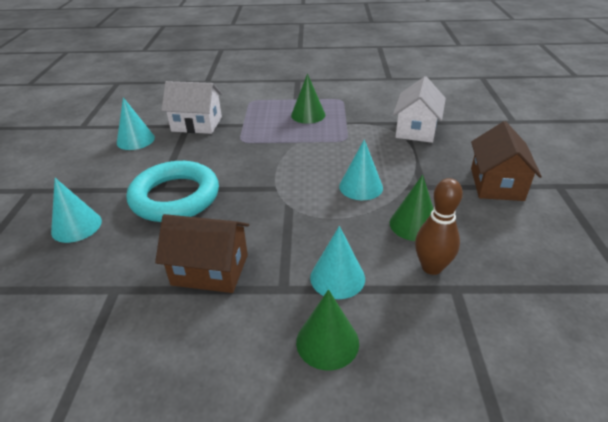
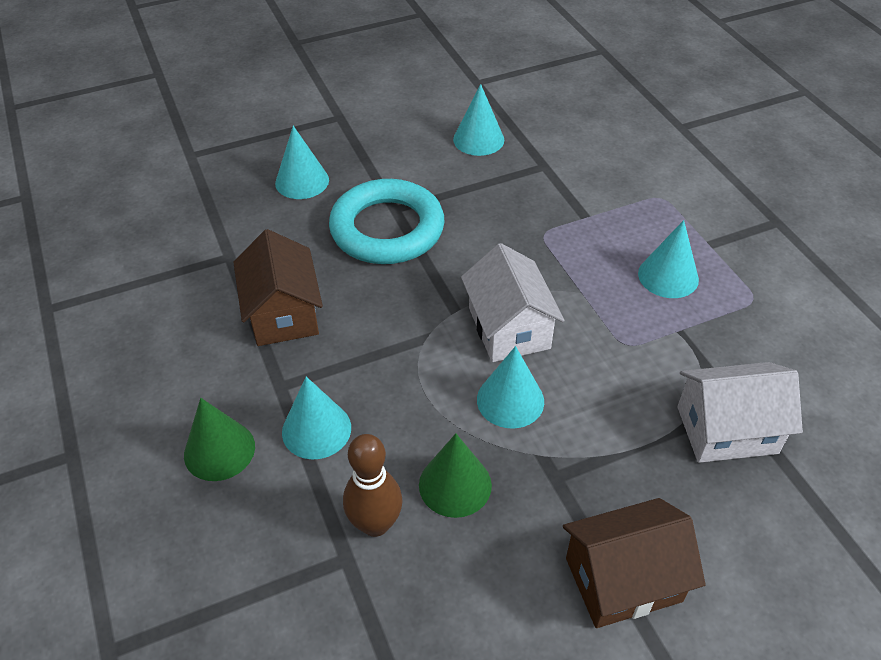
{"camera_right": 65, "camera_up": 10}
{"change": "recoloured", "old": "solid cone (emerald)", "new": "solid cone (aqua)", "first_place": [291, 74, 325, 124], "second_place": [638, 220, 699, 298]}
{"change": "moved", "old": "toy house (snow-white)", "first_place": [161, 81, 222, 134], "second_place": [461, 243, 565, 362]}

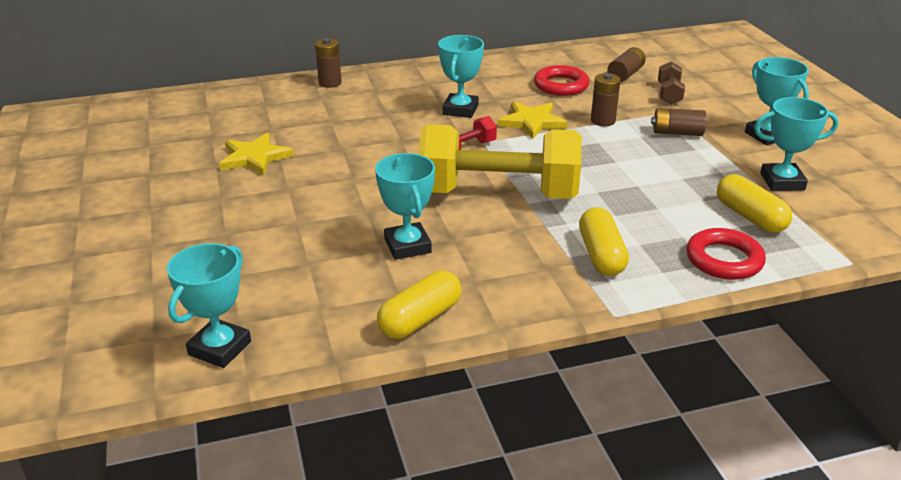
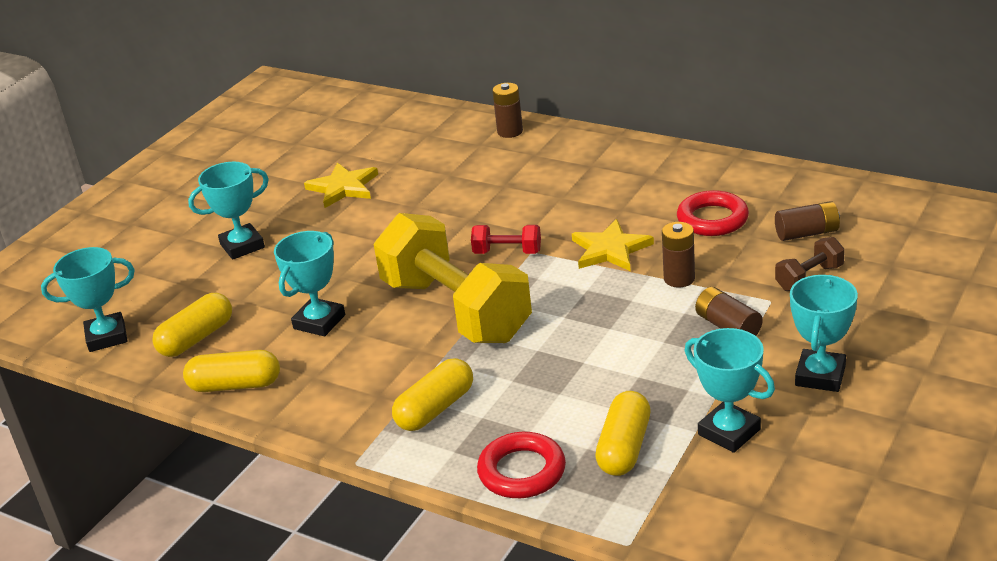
{"camera_right": 50, "camera_up": 0}
{"change": "moved", "old": "trophy (aqua)", "first_place": [438, 35, 484, 118], "second_place": [188, 162, 269, 260]}
{"change": "added", "new": "capsule (yellow)", "second_place": [152, 293, 232, 357]}

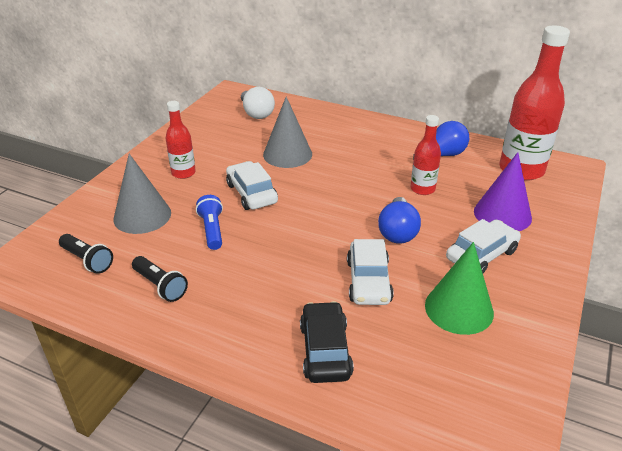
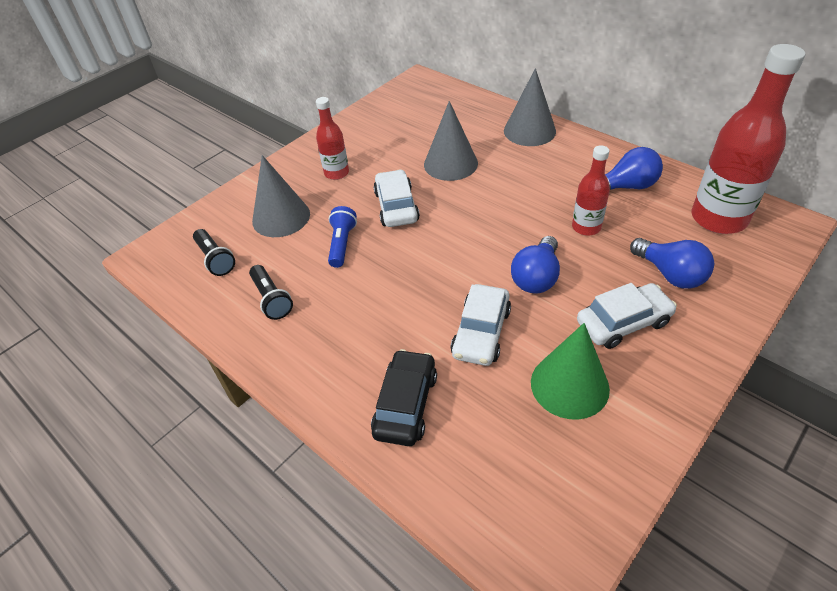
{"camera_right": 20, "camera_up": 10}
{"change": "removed", "old": "bulb (snow-white)", "first_place": [241, 87, 275, 119]}
{"change": "replaced", "old": "solid cone (purple)", "new": "bulb (blue)", "first_place": [474, 152, 532, 231], "second_place": [630, 238, 714, 289]}
{"change": "added", "new": "solid cone (grey)", "second_place": [504, 68, 556, 146]}

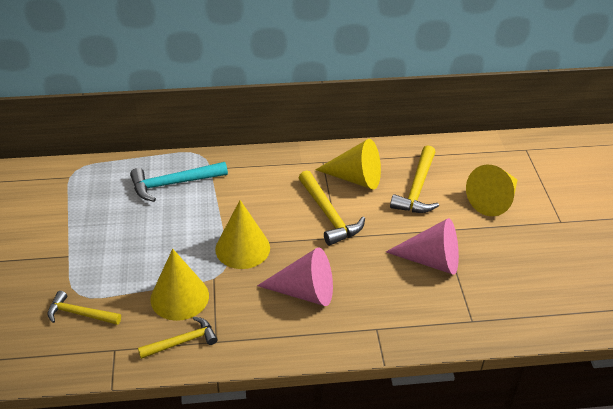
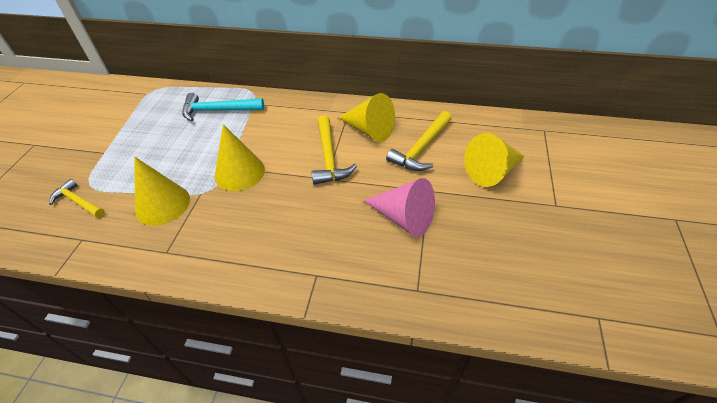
{"camera_right": 20, "camera_up": 5}
{"change": "removed", "old": "solid cone (pink)", "first_place": [257, 247, 333, 306]}
{"change": "removed", "old": "hammer (yellow)", "first_place": [138, 317, 218, 359]}

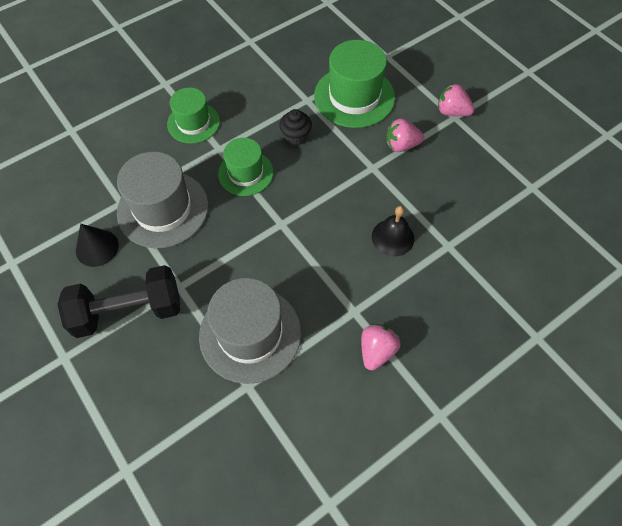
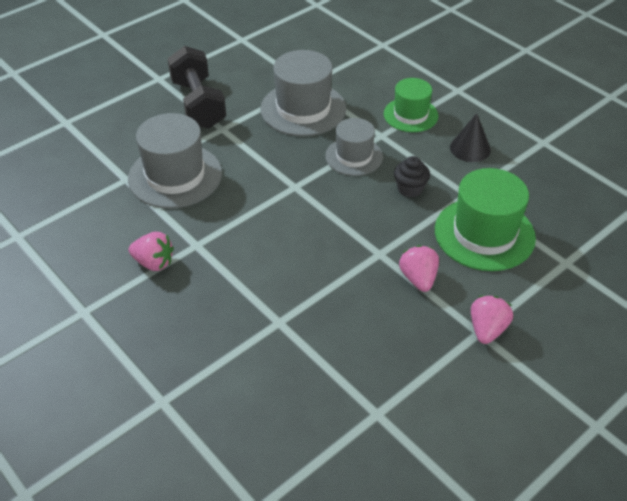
{"camera_right": 85, "camera_up": -15}
{"change": "recoloured", "old": "hat (emerald)", "new": "hat (grey)", "first_place": [218, 138, 273, 196], "second_place": [325, 118, 383, 176]}
{"change": "removed", "old": "school bell (jet-black)", "first_place": [372, 206, 414, 256]}
{"change": "moved", "old": "solid cone (jet-black)", "first_place": [76, 224, 119, 267], "second_place": [450, 113, 491, 162]}

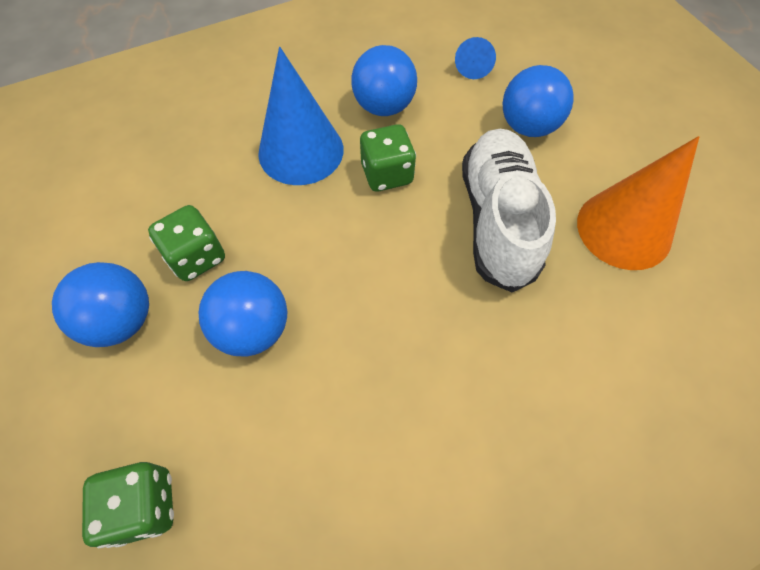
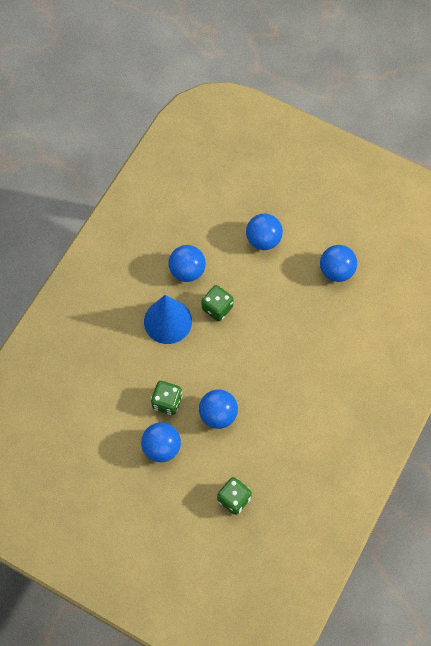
{"camera_right": -35, "camera_up": 5}
{"change": "removed", "old": "solid cone (blue)", "first_place": [455, 37, 496, 79]}
{"change": "removed", "old": "shoe (snow-white)", "first_place": [462, 129, 556, 293]}
{"change": "replaced", "old": "solid cone (orange-coloured)", "new": "play ball (blue)", "first_place": [577, 136, 699, 270], "second_place": [320, 245, 357, 282]}

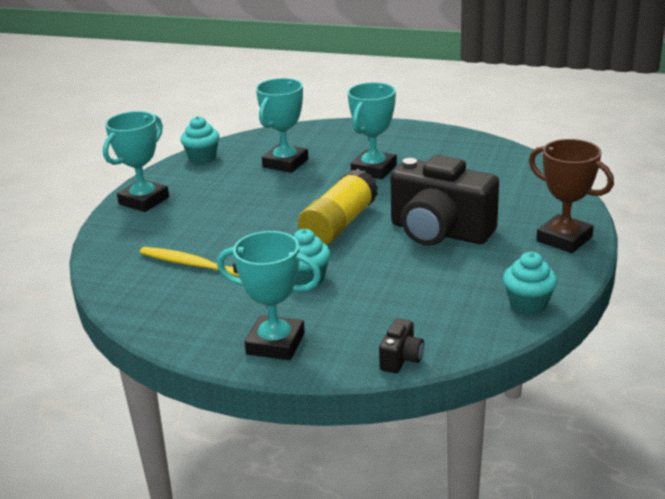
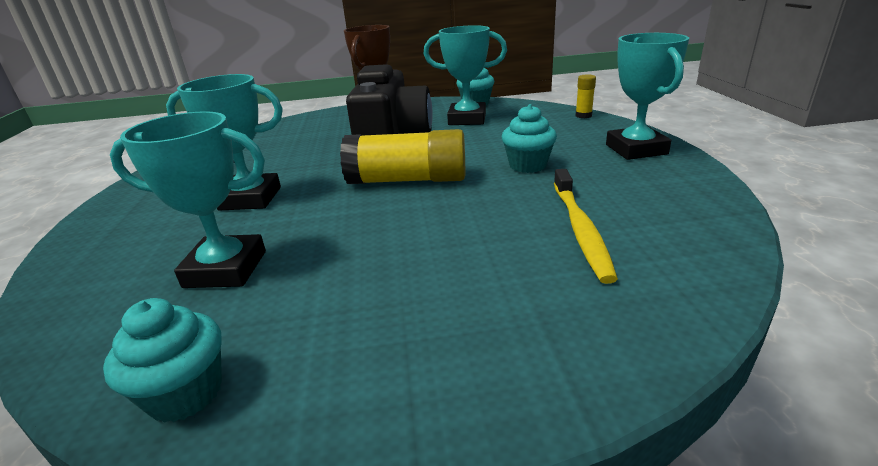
{"camera_right": -115, "camera_up": 0}
{"change": "moved", "old": "trophy (aqua)", "first_place": [103, 111, 169, 212], "second_place": [423, 25, 507, 125]}
{"change": "replaced", "old": "compact camera (jet-black)", "new": "stick of glue (yellow)", "first_place": [379, 319, 424, 373], "second_place": [575, 74, 596, 118]}

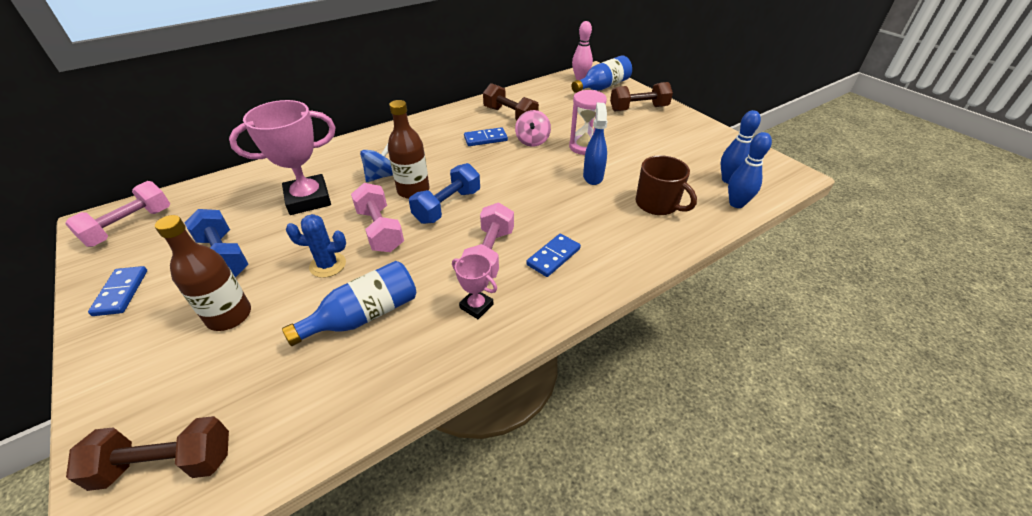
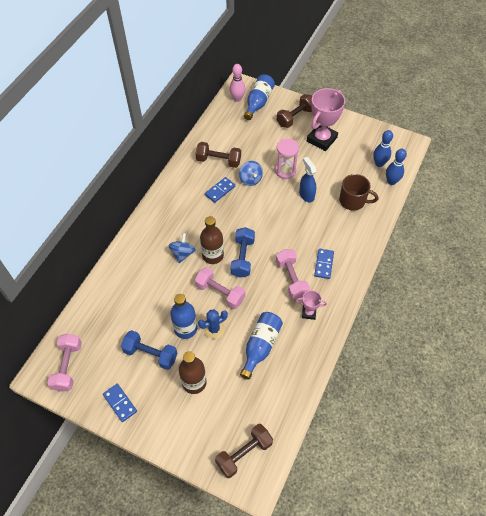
{"camera_right": -30, "camera_up": 15}
{"change": "moved", "old": "trophy (pink)", "first_place": [229, 100, 336, 215], "second_place": [307, 88, 345, 151]}
{"change": "recoloured", "old": "spinning top (pink)", "new": "spinning top (blue)", "first_place": [515, 110, 551, 147], "second_place": [239, 161, 263, 186]}
{"change": "added", "new": "drink bottle (blue)", "second_place": [170, 294, 197, 339]}

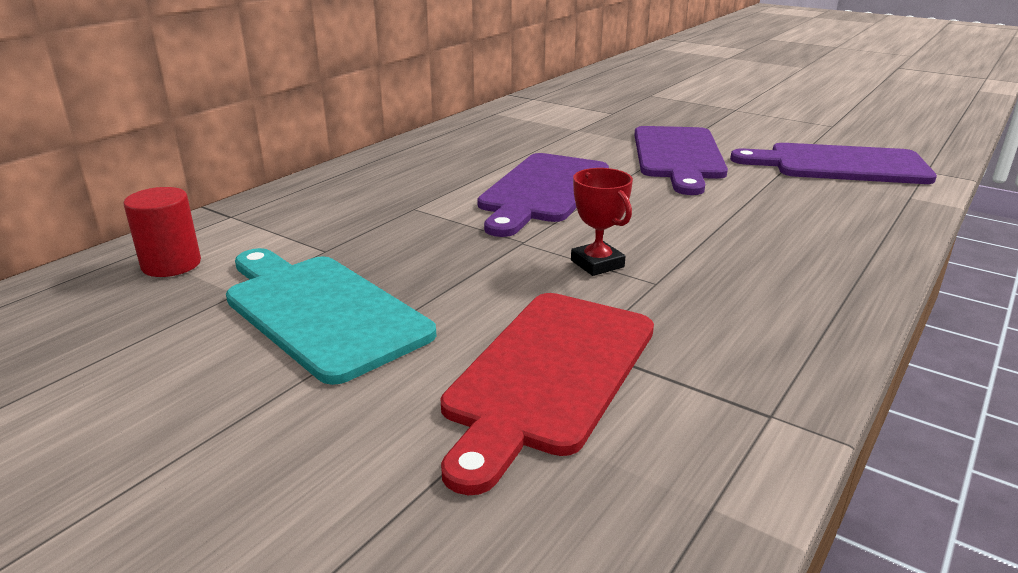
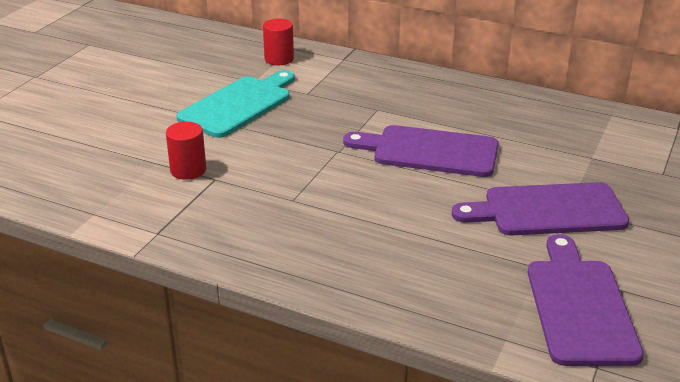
{"camera_right": 80, "camera_up": 5}
{"change": "removed", "old": "trophy (crimson)", "first_place": [571, 168, 633, 276]}
{"change": "replaced", "old": "bread board (crimson)", "new": "cylinder (crimson)", "first_place": [440, 293, 654, 495], "second_place": [166, 122, 206, 180]}

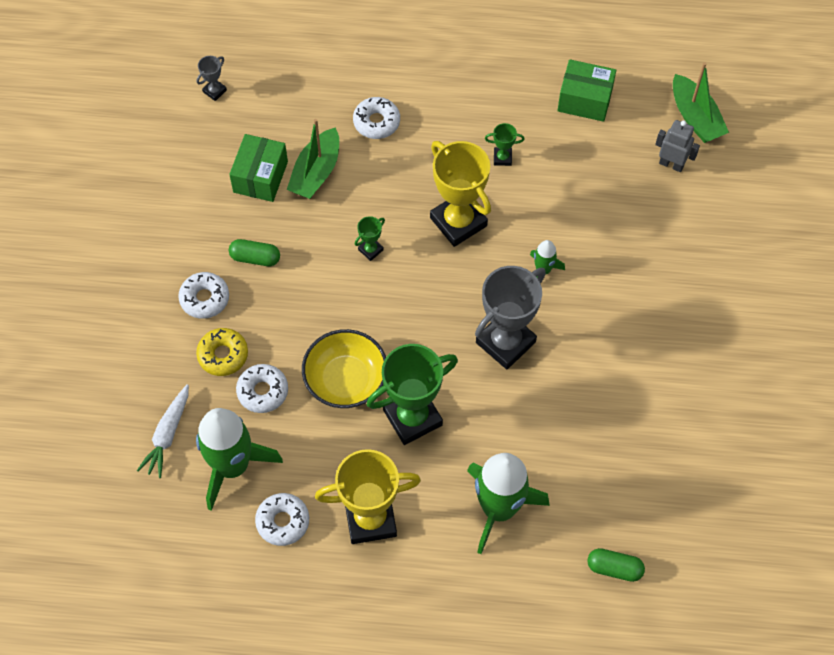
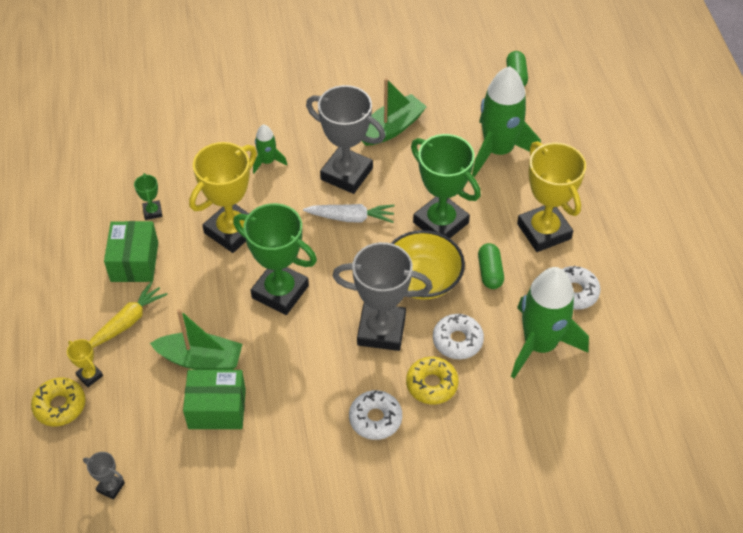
{"camera_right": -105, "camera_up": -10}
{"change": "moved", "old": "package (emerald)", "first_place": [557, 59, 616, 122], "second_place": [104, 221, 158, 282]}
{"change": "moved", "old": "sailboat (emerald)", "first_place": [673, 62, 729, 143], "second_place": [362, 78, 427, 146]}
{"change": "replaced", "old": "glazed donut (snow-white)", "new": "carrot (yellow)", "first_place": [353, 97, 400, 139], "second_place": [89, 281, 168, 348]}
{"change": "removed", "old": "toy robot (grey)", "first_place": [655, 120, 700, 172]}
{"change": "resized", "old": "trophy (emerald)", "first_place": [355, 216, 385, 261], "second_place": [233, 203, 317, 315], "factor": 2.3}
{"change": "moved", "old": "capsule (emerald)", "first_place": [229, 239, 280, 266], "second_place": [478, 243, 504, 289]}
{"change": "moved", "old": "carrot (snow-white)", "first_place": [137, 384, 189, 478], "second_place": [303, 204, 395, 223]}
{"change": "added", "new": "trophy (grey)", "second_place": [333, 242, 432, 351]}
{"change": "added", "new": "trophy (yellow)", "second_place": [67, 339, 103, 387]}
{"change": "added", "new": "glazed donut (yellow)", "second_place": [31, 378, 86, 426]}

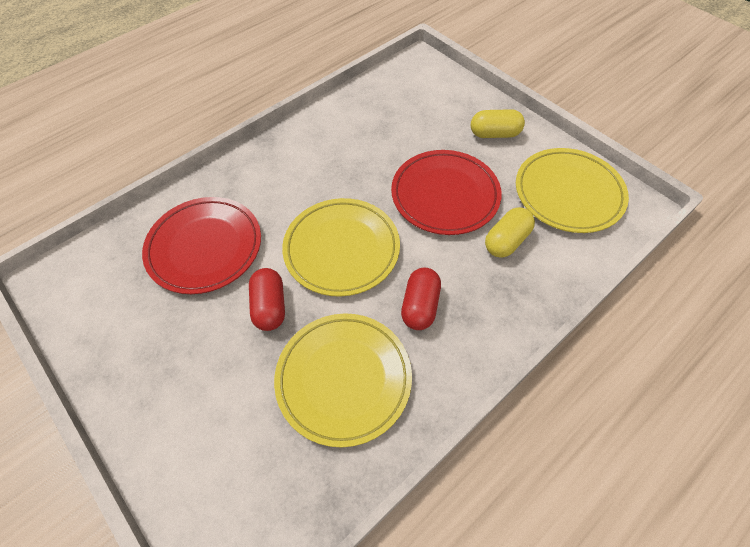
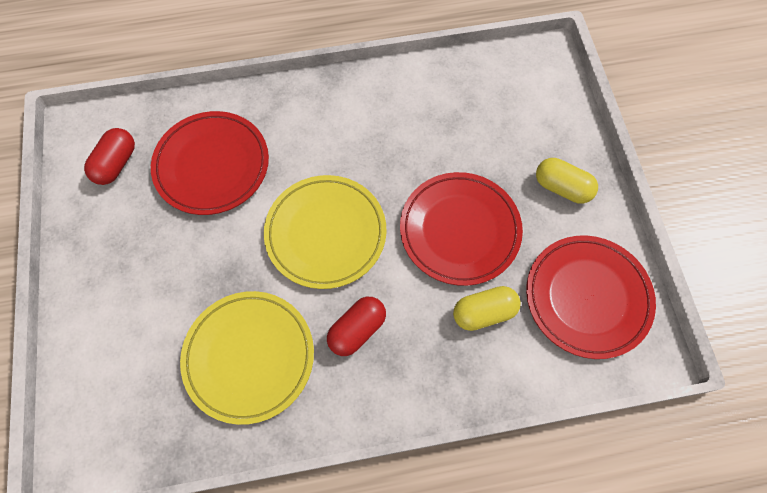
{"camera_right": 30, "camera_up": 10}
{"change": "recoloured", "old": "flat dish (yellow)", "new": "flat dish (crimson)", "first_place": [516, 148, 629, 233], "second_place": [526, 235, 656, 359]}
{"change": "moved", "old": "capsule (crimson)", "first_place": [249, 268, 285, 331], "second_place": [84, 128, 135, 185]}

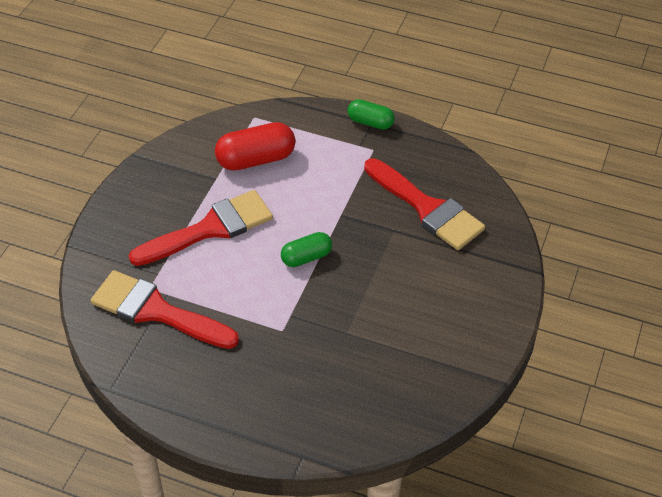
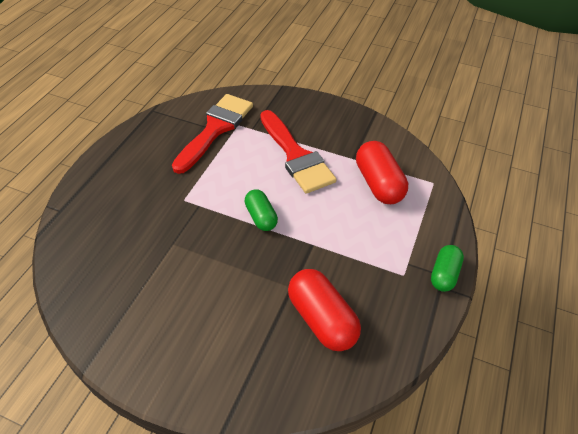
{"camera_right": 90, "camera_up": 0}
{"change": "replaced", "old": "paint brush (crimson)", "new": "capsule (crimson)", "first_place": [364, 158, 485, 250], "second_place": [288, 269, 361, 351]}

